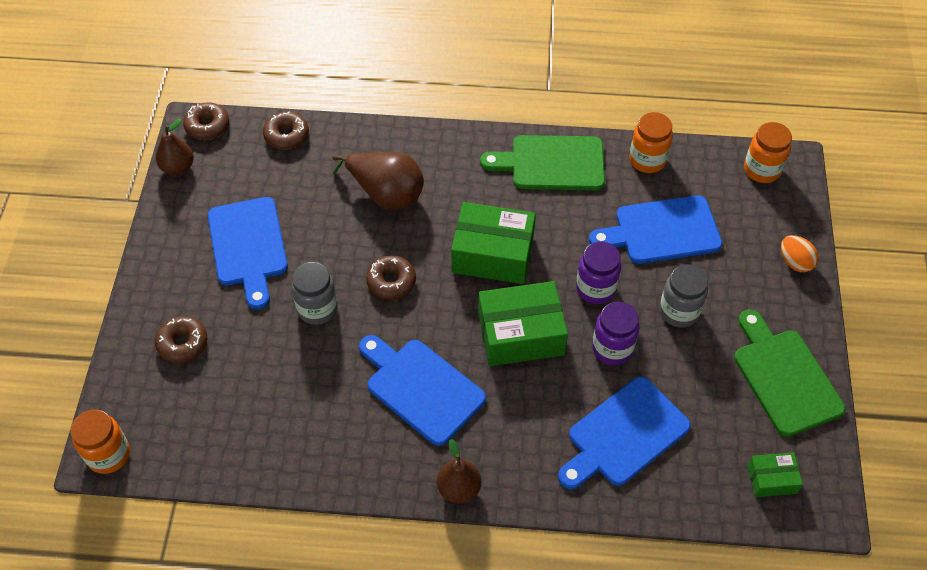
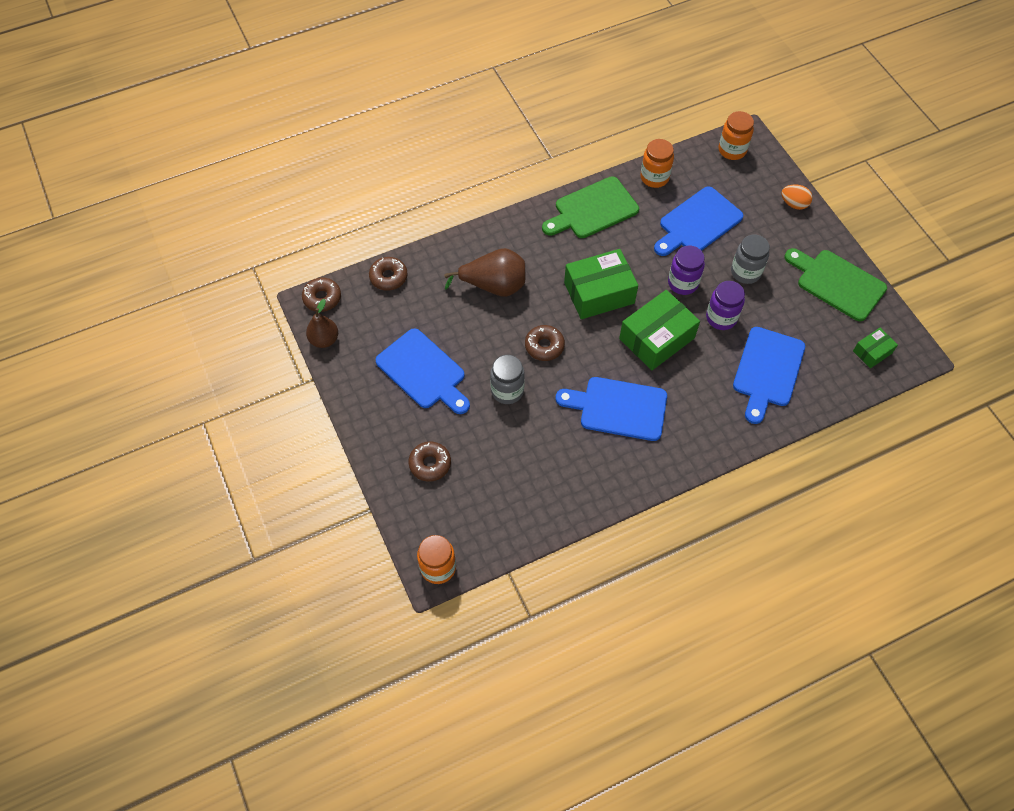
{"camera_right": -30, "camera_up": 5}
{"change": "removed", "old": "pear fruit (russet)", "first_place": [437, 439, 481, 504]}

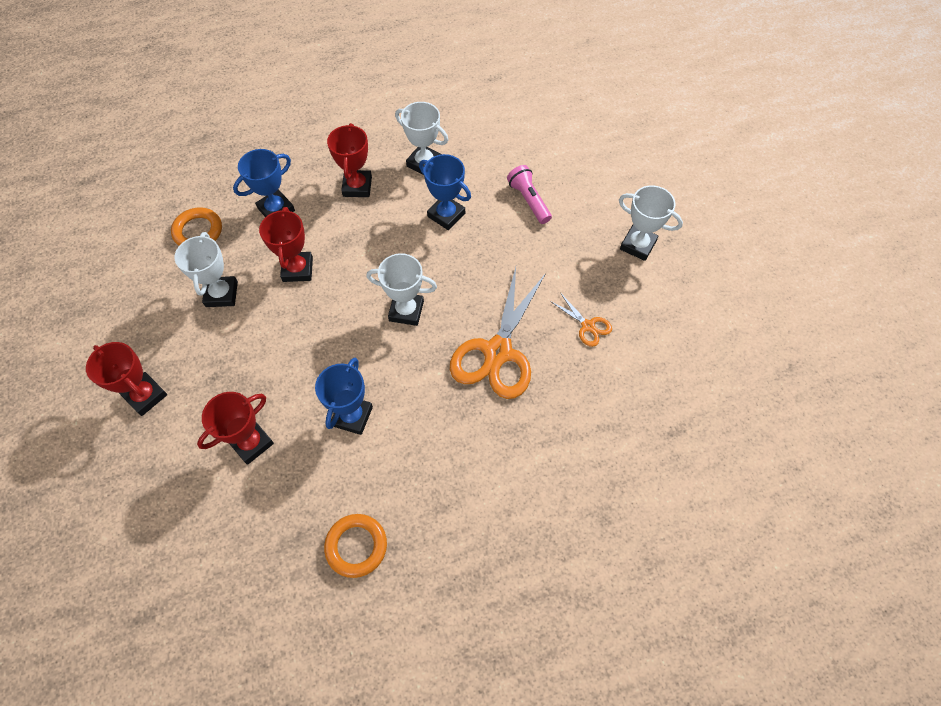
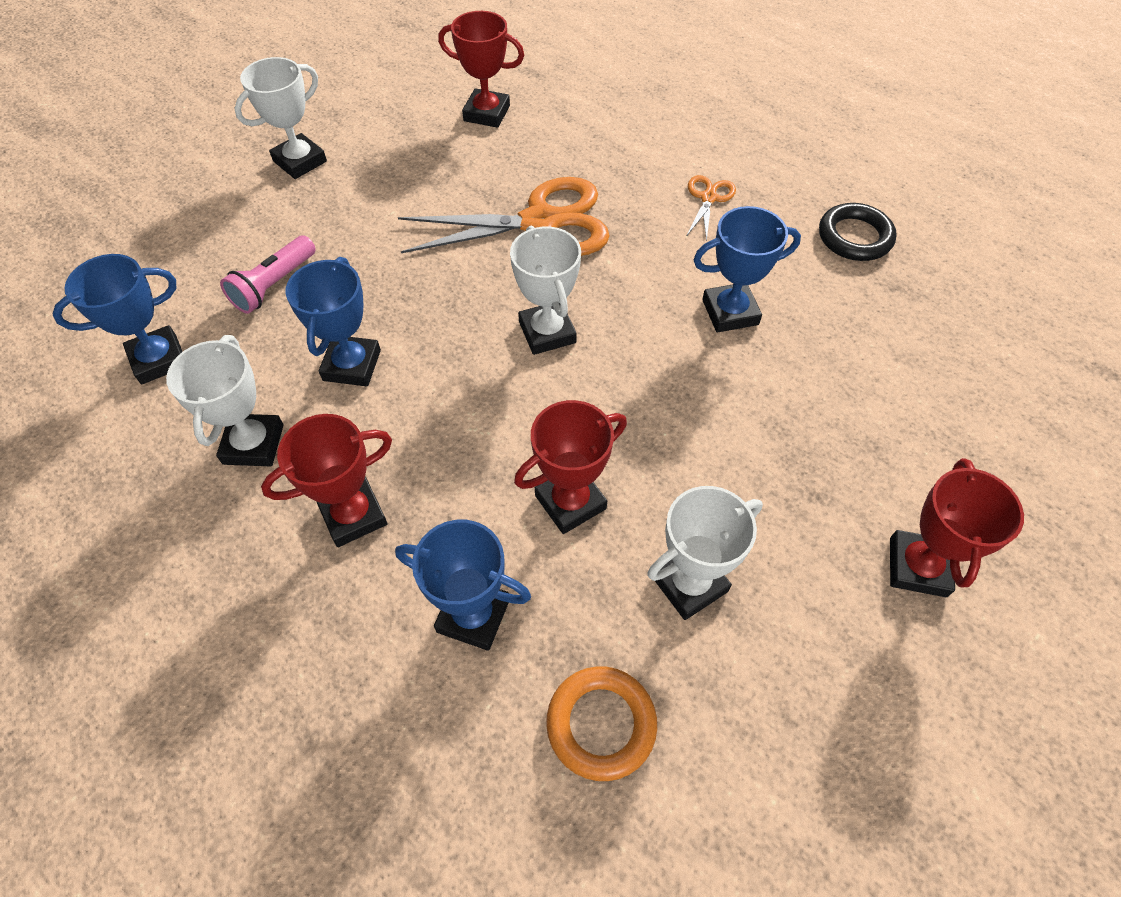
{"camera_right": -120, "camera_up": -5}
{"change": "turned", "old": "trophy (snow-white)", "first_place": [619, 185, 683, 261], "second_place": [234, 57, 327, 179], "degrees": 45}
{"change": "moved", "old": "shears (orange-coloured)", "first_place": [550, 294, 612, 347], "second_place": [686, 175, 736, 242]}
{"change": "moved", "old": "trophy (crimson)", "first_place": [197, 392, 274, 465], "second_place": [438, 11, 524, 128]}
{"change": "recoloured", "old": "ring (orange-coloured)", "new": "ring (jet-black)", "first_place": [324, 514, 387, 578], "second_place": [819, 203, 897, 261]}
{"change": "added", "new": "trophy (blue)", "second_place": [53, 254, 183, 384]}

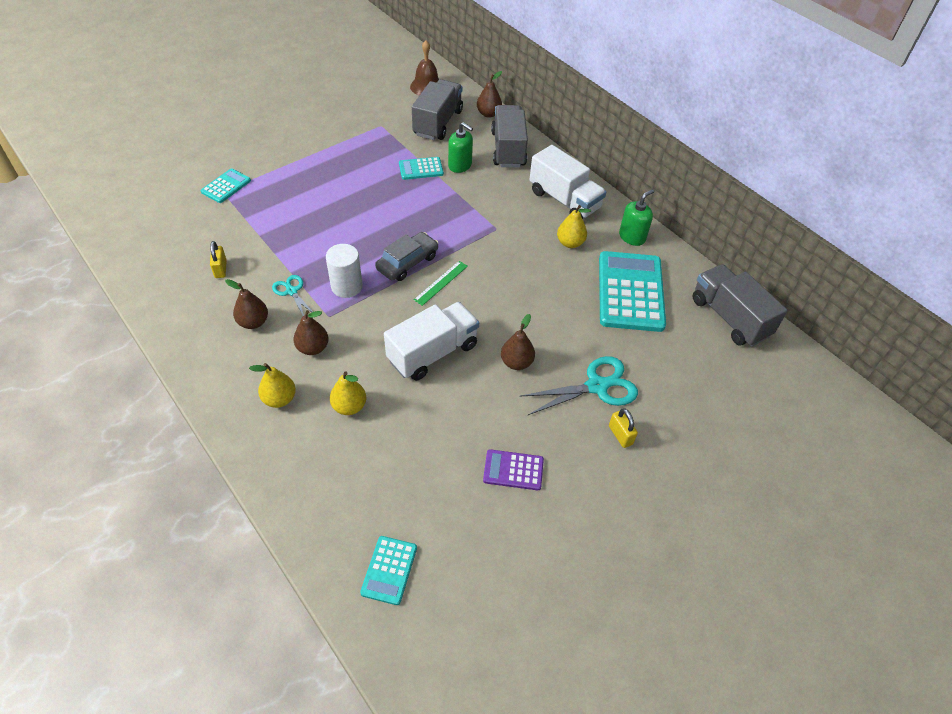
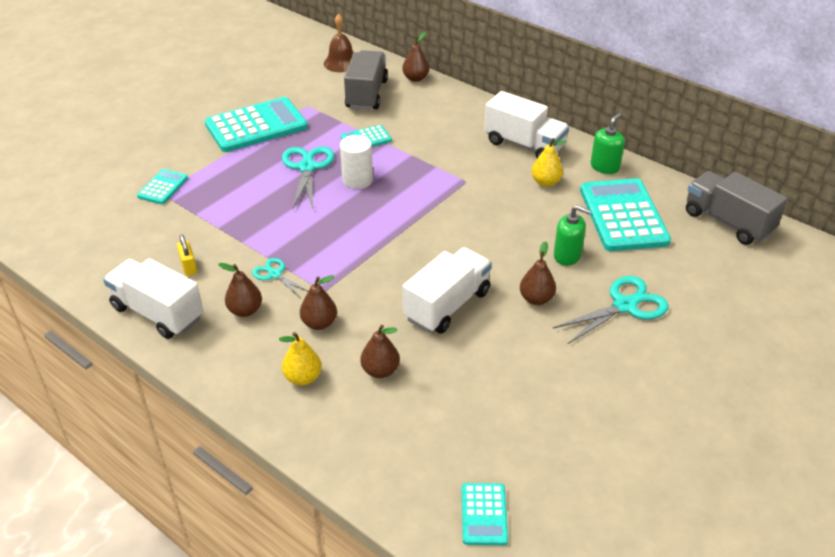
{"camera_right": -10, "camera_up": -10}
{"change": "removed", "old": "truck (grey)", "first_place": [491, 105, 528, 168]}
{"change": "moved", "old": "soap dispenser (emerald)", "first_place": [448, 122, 473, 173], "second_place": [554, 205, 591, 266]}
{"change": "removed", "old": "car (grey)", "first_place": [375, 232, 439, 281]}
{"change": "moved", "old": "cylinder (snow-white)", "first_place": [326, 244, 363, 298], "second_place": [340, 135, 373, 189]}
{"change": "removed", "old": "ruler (emerald)", "first_place": [414, 261, 468, 306]}
{"change": "recoloured", "old": "pear fruit (yellow)", "new": "pear fruit (russet)", "first_place": [330, 371, 366, 415], "second_place": [361, 325, 400, 378]}
{"change": "removed", "old": "padlock (yellow)", "first_place": [609, 408, 638, 448]}
{"change": "removed", "old": "calculator (purple)", "first_place": [483, 449, 544, 490]}
{"change": "added", "new": "calculator (aqua)", "second_place": [205, 97, 308, 152]}
{"change": "added", "new": "shears (aqua)", "second_place": [282, 147, 334, 209]}
{"change": "added", "new": "truck (snow-white)", "second_place": [103, 258, 204, 339]}

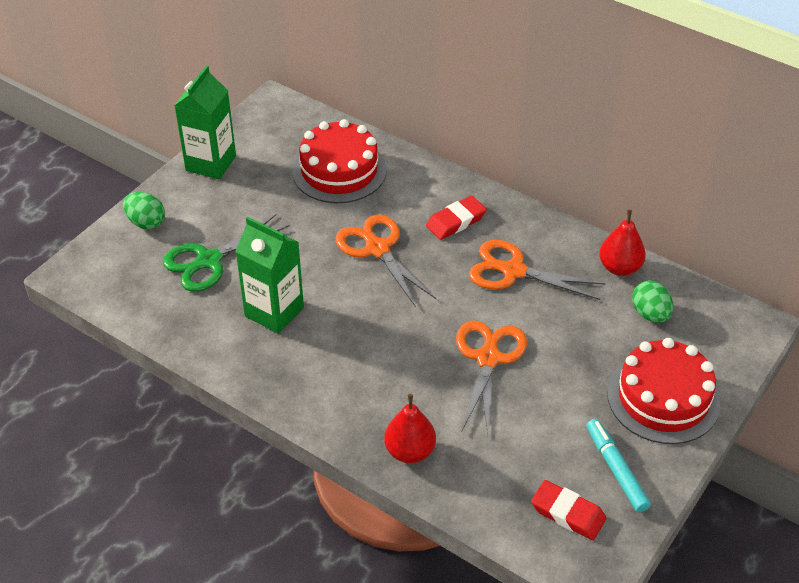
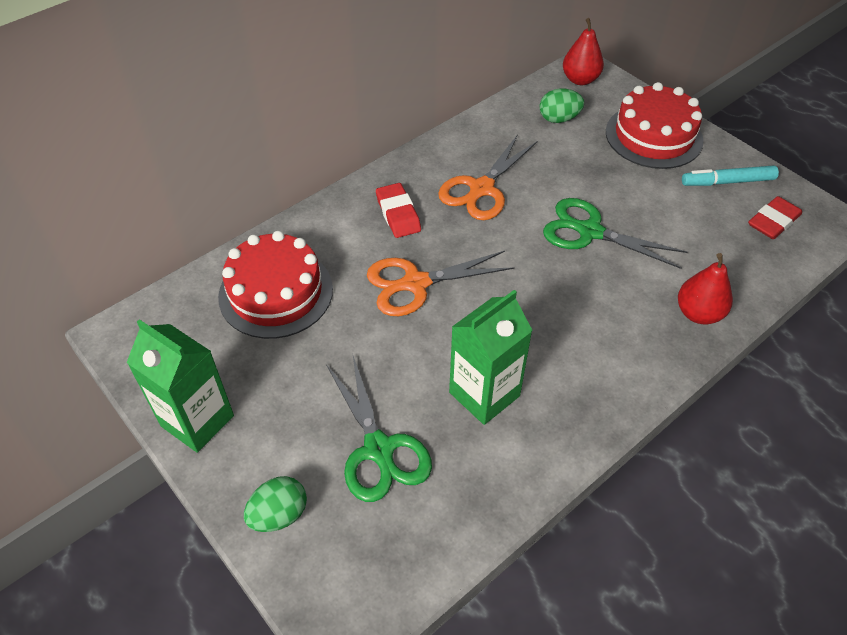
{"camera_right": -75, "camera_up": 5}
{"change": "moved", "old": "pear fruit (crimson)", "first_place": [599, 210, 646, 276], "second_place": [563, 18, 604, 85]}
{"change": "recoloured", "old": "shears (orange-coloured)", "new": "shears (emerald)", "first_place": [456, 321, 527, 434], "second_place": [543, 198, 687, 269]}

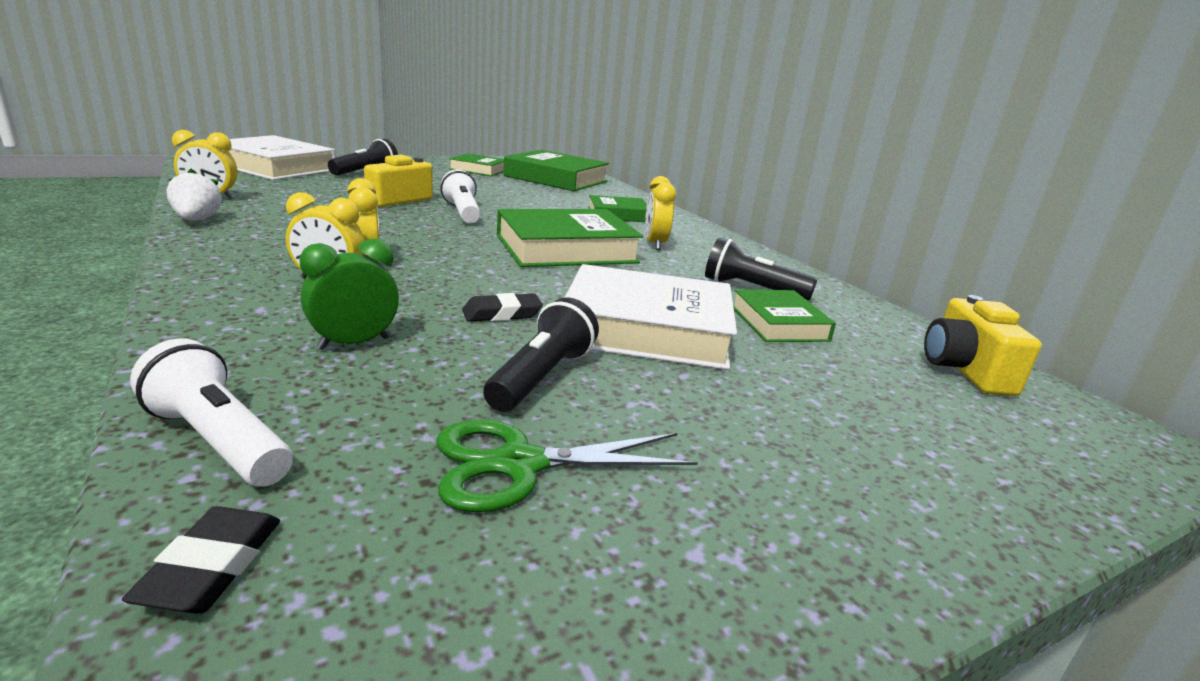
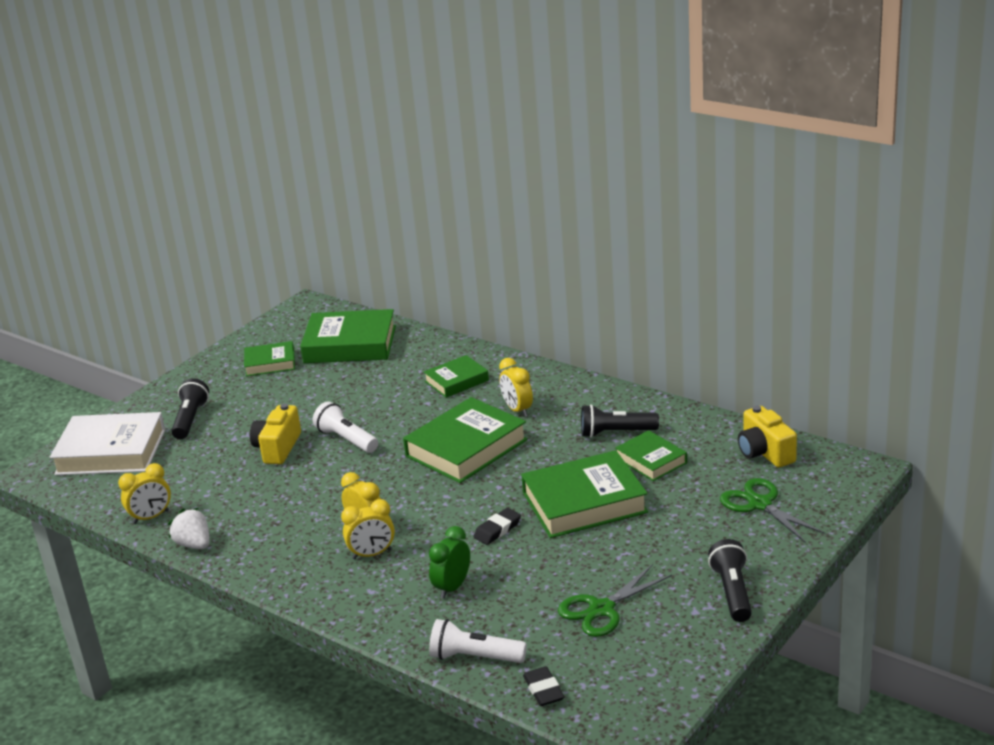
{"camera_right": -20, "camera_up": 5}
{"change": "recoloured", "old": "book (snow-white)", "new": "book (emerald)", "first_place": [565, 264, 737, 370], "second_place": [521, 450, 648, 538]}
{"change": "moved", "old": "torch (jet-black)", "first_place": [483, 297, 599, 412], "second_place": [708, 539, 752, 622]}
{"change": "added", "new": "shears (emerald)", "second_place": [720, 478, 825, 543]}

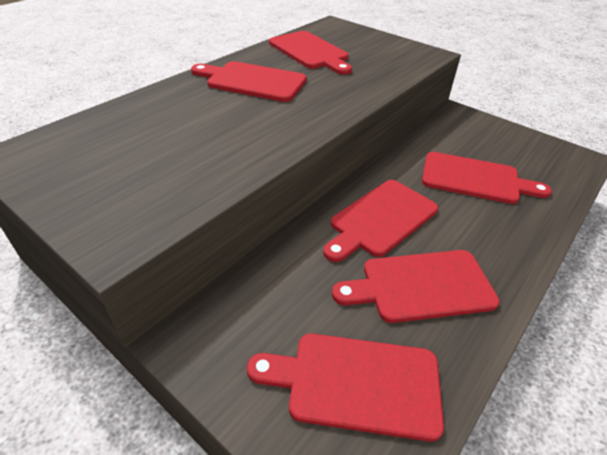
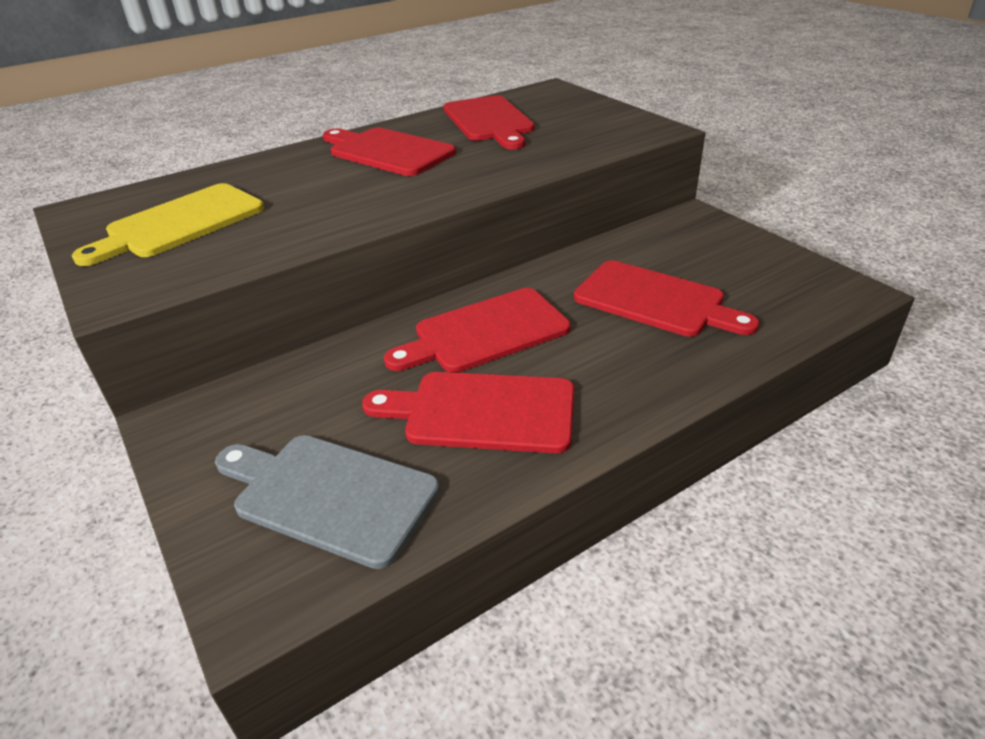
{"camera_right": 20, "camera_up": -5}
{"change": "recoloured", "old": "bread board (crimson)", "new": "bread board (grey)", "first_place": [247, 333, 444, 442], "second_place": [215, 435, 440, 569]}
{"change": "added", "new": "bread board (yellow)", "second_place": [72, 183, 264, 266]}

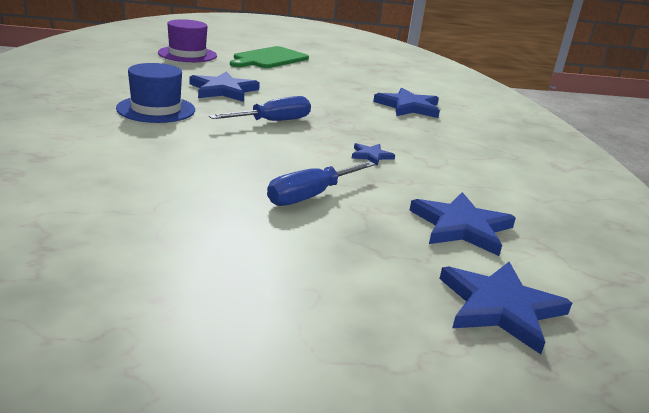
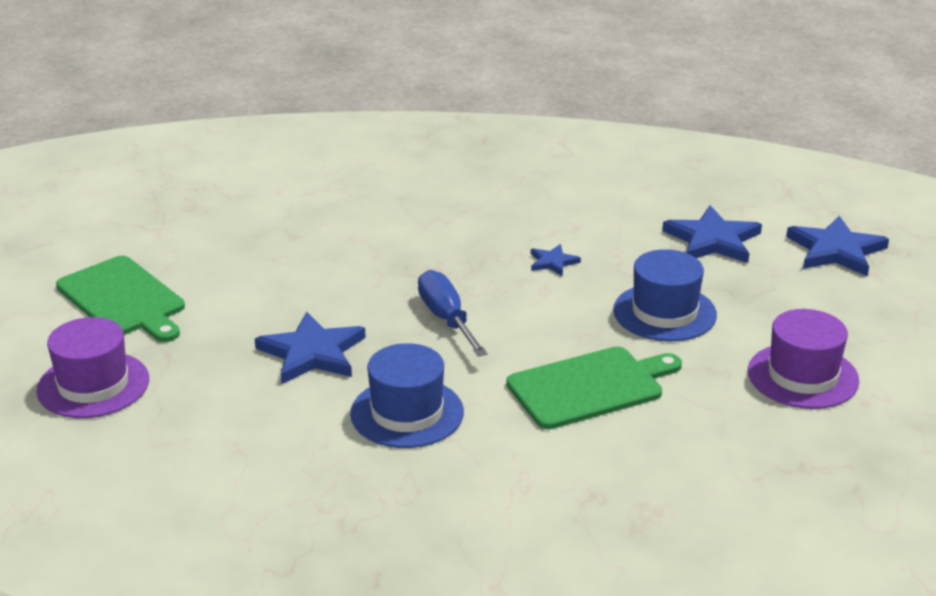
{"camera_right": -75, "camera_up": 5}
{"change": "removed", "old": "star (blue)", "first_place": [373, 88, 440, 118]}
{"change": "replaced", "old": "screwdriver (blue)", "new": "hat (blue)", "first_place": [267, 161, 375, 206], "second_place": [613, 249, 717, 342]}
{"change": "added", "new": "hat (purple)", "second_place": [748, 309, 859, 409]}
{"change": "added", "new": "bread board (emerald)", "second_place": [506, 346, 682, 429]}

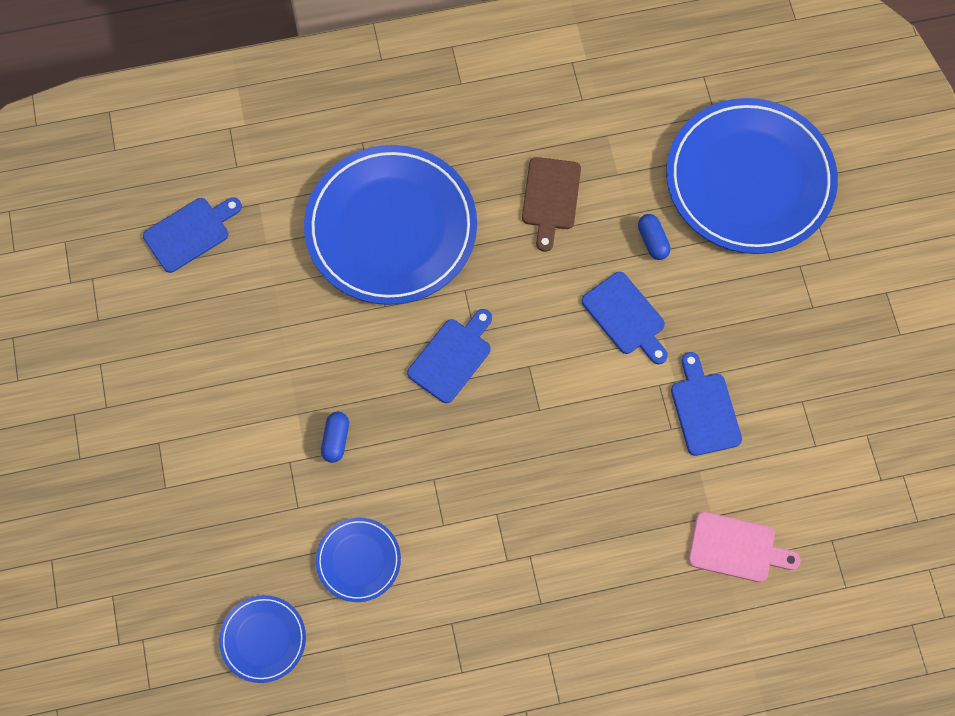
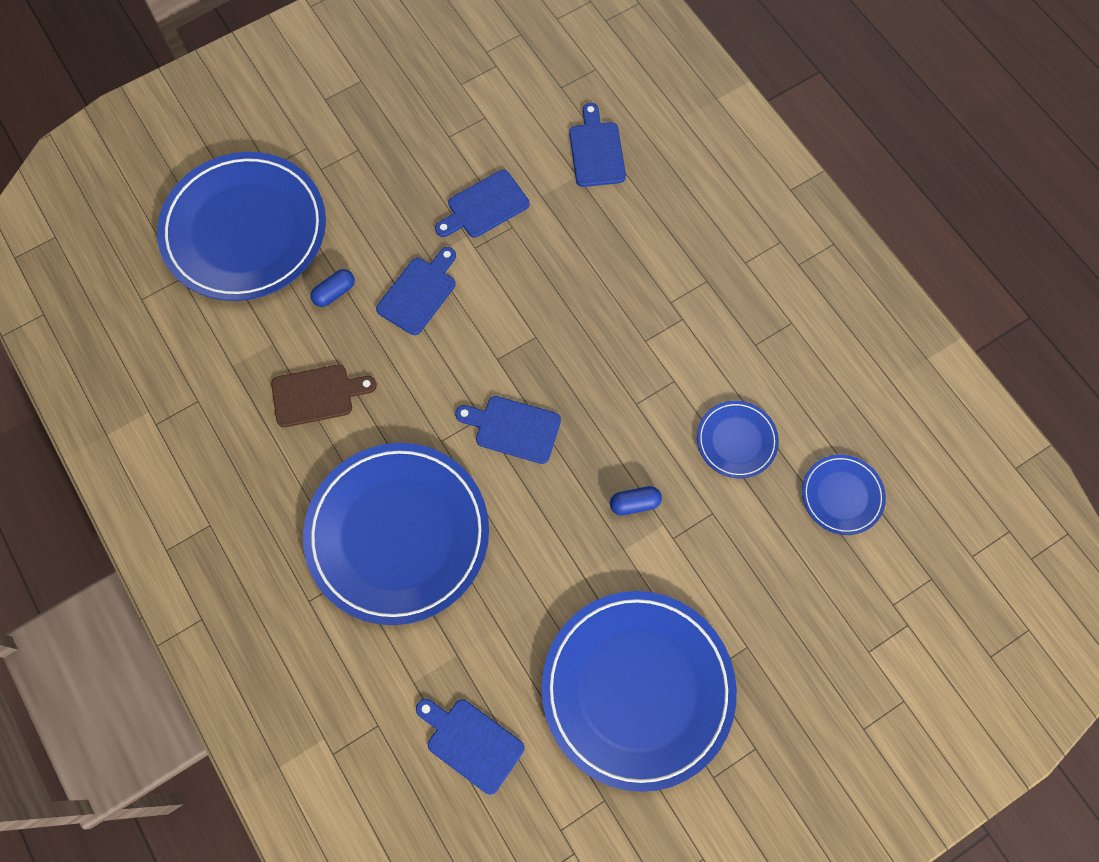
{"camera_right": -110, "camera_up": 0}
{"change": "recoloured", "old": "bread board (pink)", "new": "bread board (blue)", "first_place": [689, 512, 800, 582], "second_place": [569, 103, 626, 187]}
{"change": "added", "new": "flat dish (blue)", "second_place": [541, 591, 737, 792]}

